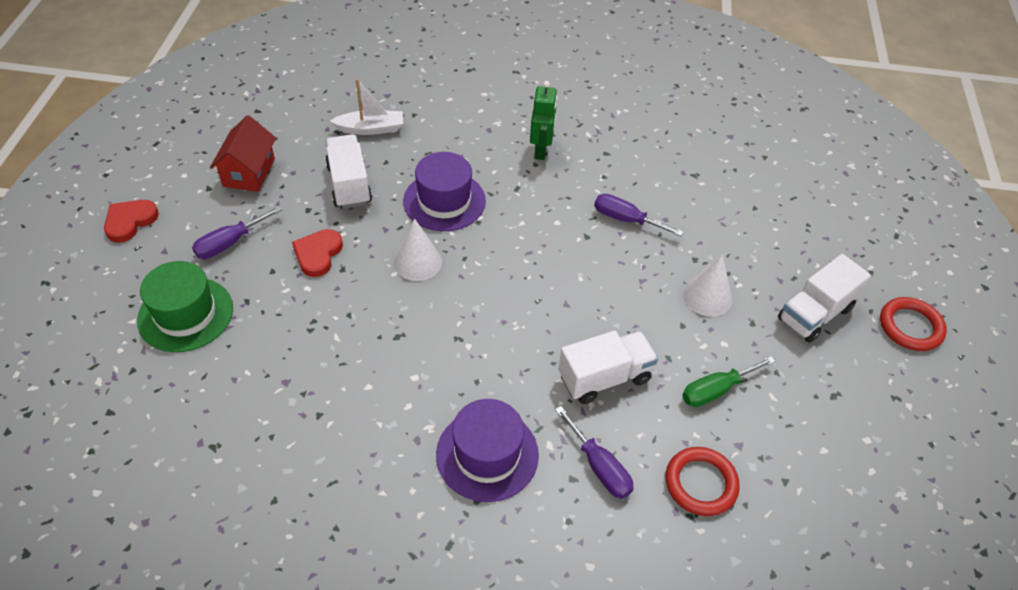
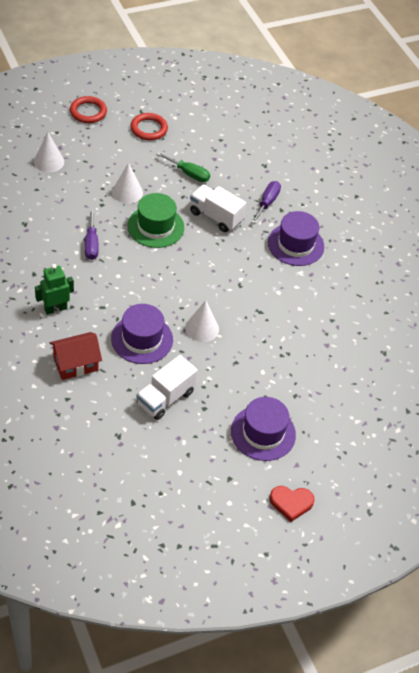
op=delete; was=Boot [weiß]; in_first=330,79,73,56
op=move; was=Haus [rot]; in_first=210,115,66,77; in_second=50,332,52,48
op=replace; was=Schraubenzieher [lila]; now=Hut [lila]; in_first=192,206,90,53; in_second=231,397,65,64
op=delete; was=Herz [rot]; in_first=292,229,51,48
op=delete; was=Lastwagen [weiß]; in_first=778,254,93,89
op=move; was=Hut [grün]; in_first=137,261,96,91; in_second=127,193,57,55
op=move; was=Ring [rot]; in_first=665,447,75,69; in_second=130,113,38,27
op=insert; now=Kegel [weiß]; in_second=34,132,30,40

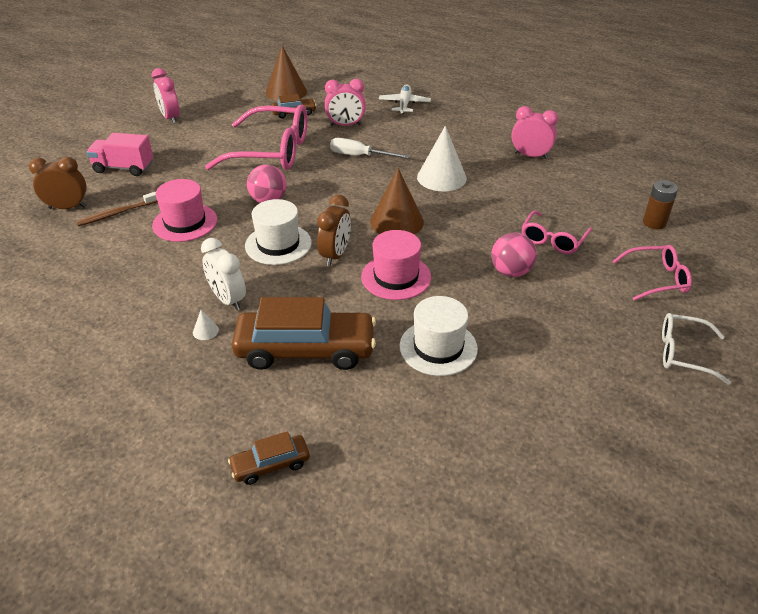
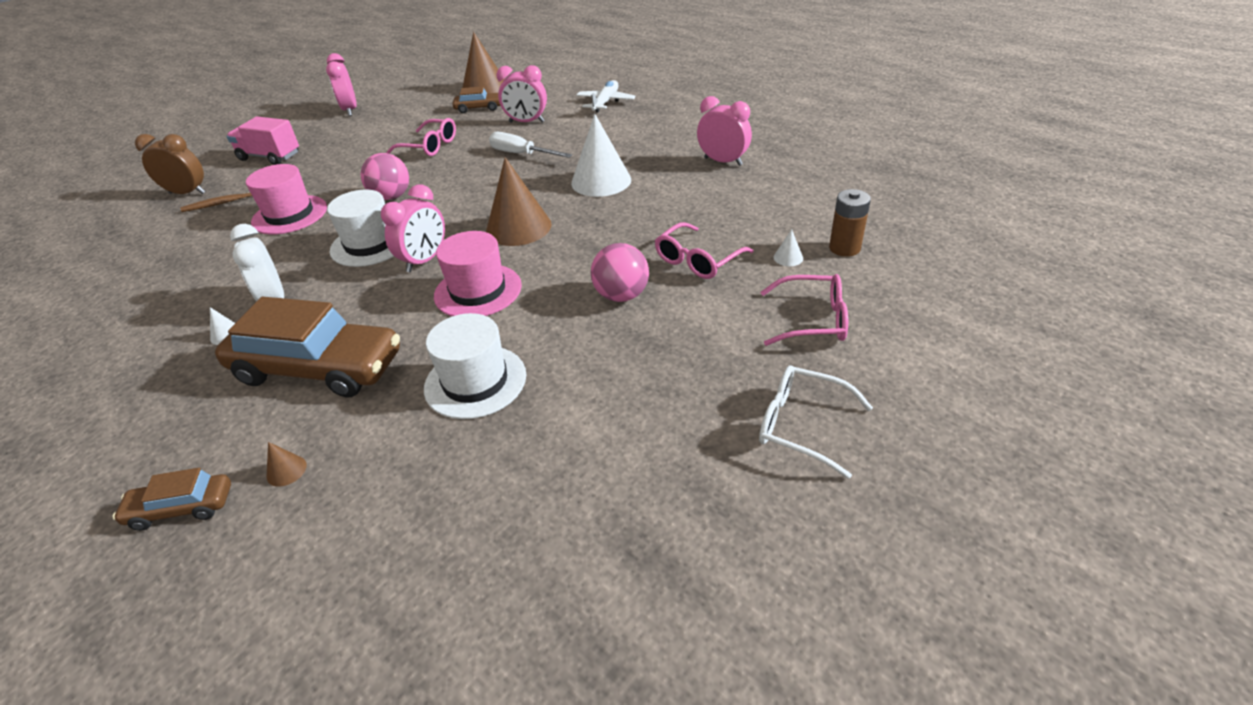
op=resize; was=Brille [rosa]; in_first=205,105,102,65; in_second=386,118,70,38; ratio=0.54
op=recolor; was=Wecker [braun]; now=Wecker [rosa]; in_first=317,195,34,71; in_second=381,184,64,88
op=insert; now=Kegel [weiß]; in_second=774,229,29,37
op=insert; now=Kegel [braun]; in_second=267,442,40,45

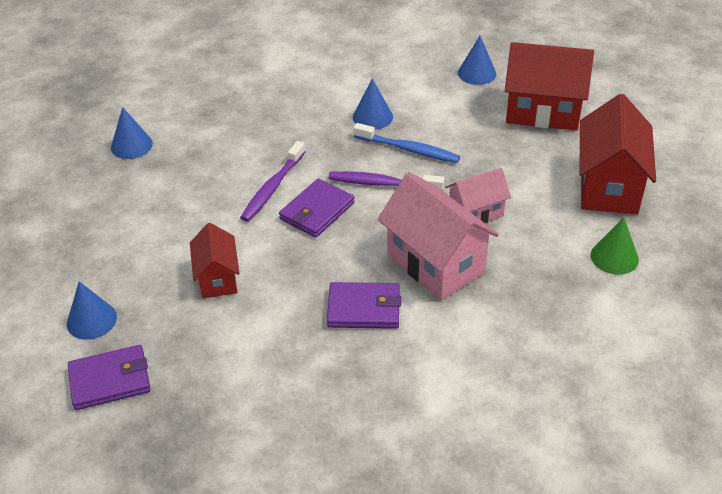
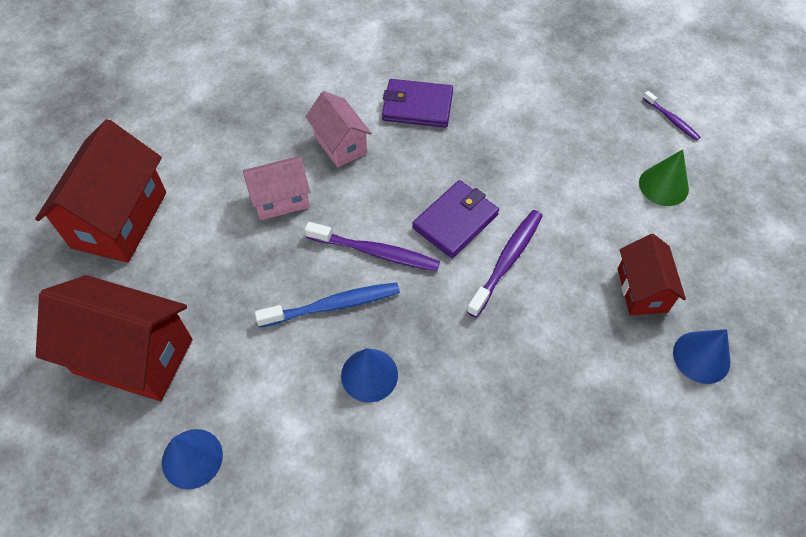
op=rotate; was=Zahnbürste [blau]; in_first=354,123,106,40; in_second=255,282,145,45; clockwise=135
op=resize; was=Haus [rosa]; in_first=377,172,122,128; in_second=305,91,67,77; ratio=0.58
op=move; was=Kegel [grün]; in_first=591,218,48,57; in_second=639,149,50,57
op=move; was=Haus [rot]; in_first=190,223,50,75; in_second=618,234,68,81
op=replace; was=Kegel [blau]; now=Zahnbürste [lila]; in_first=67,281,50,59; in_second=643,91,57,50
op=delete; was=Geldbörse [lila]; in_first=68,345,83,65

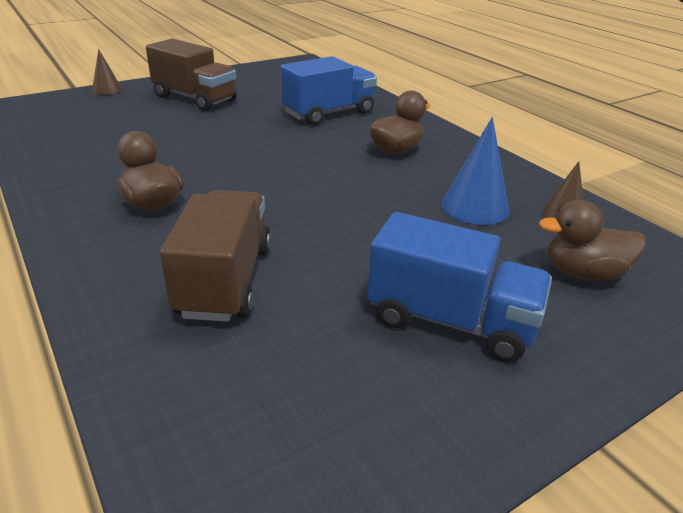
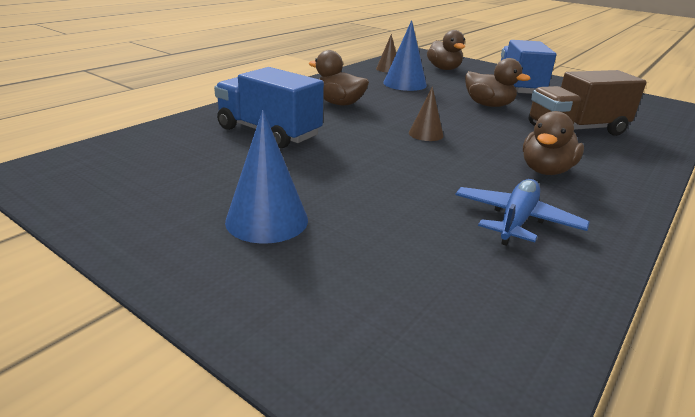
op=replace; was=Lastwagen [braun]; now=Kegel [blau]; in_first=146,39,91,72; in_second=225,110,83,134
op=move; was=Kegel [braun]; in_first=92,49,30,46; in_second=409,86,34,55
op=insert; now=Ente [braun]; in_second=465,58,66,49
op=insert; now=Flugzeug [blau]; in_second=455,179,135,67

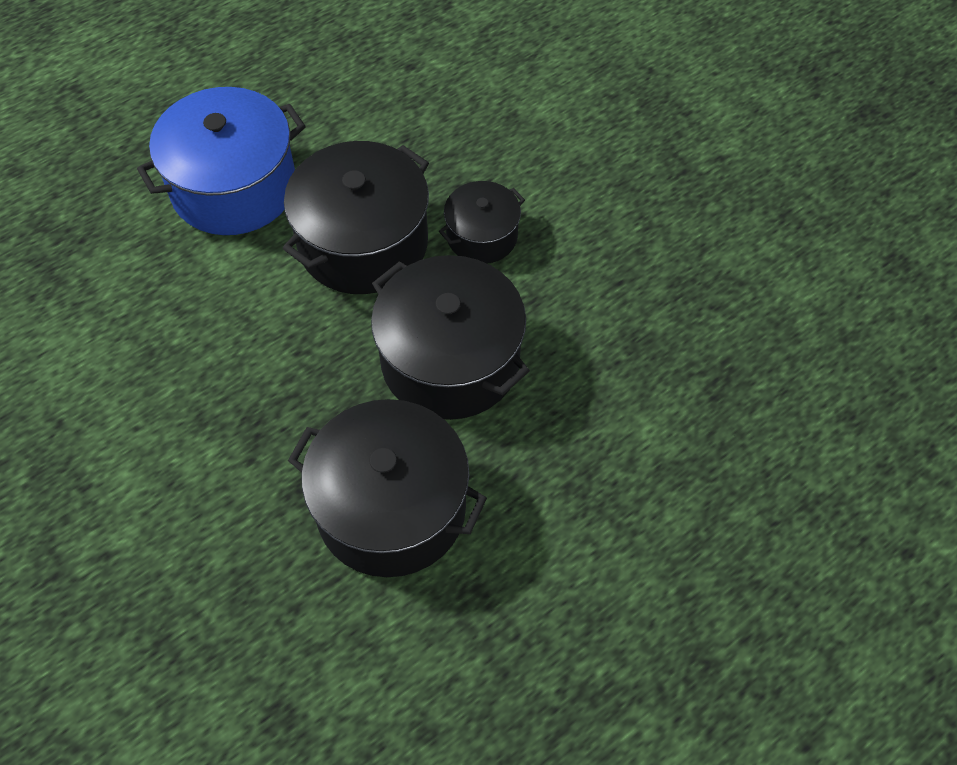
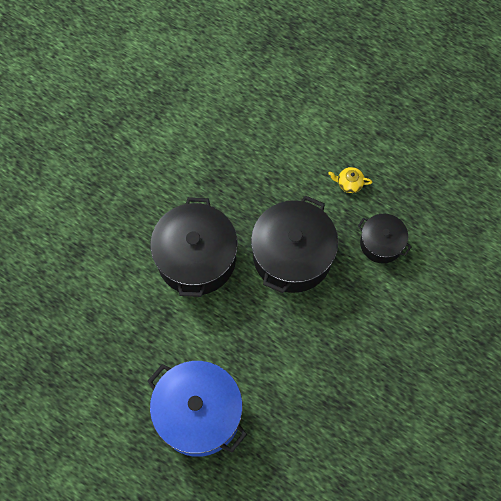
op=move; was=Kochtopf [blau]; in_first=137,87,169,148; in_second=147,361,100,96
op=replace; was=Kochtopf [schwarz]; now=Teekanne [gelb]; in_first=283,141,146,153; in_second=328,167,44,26

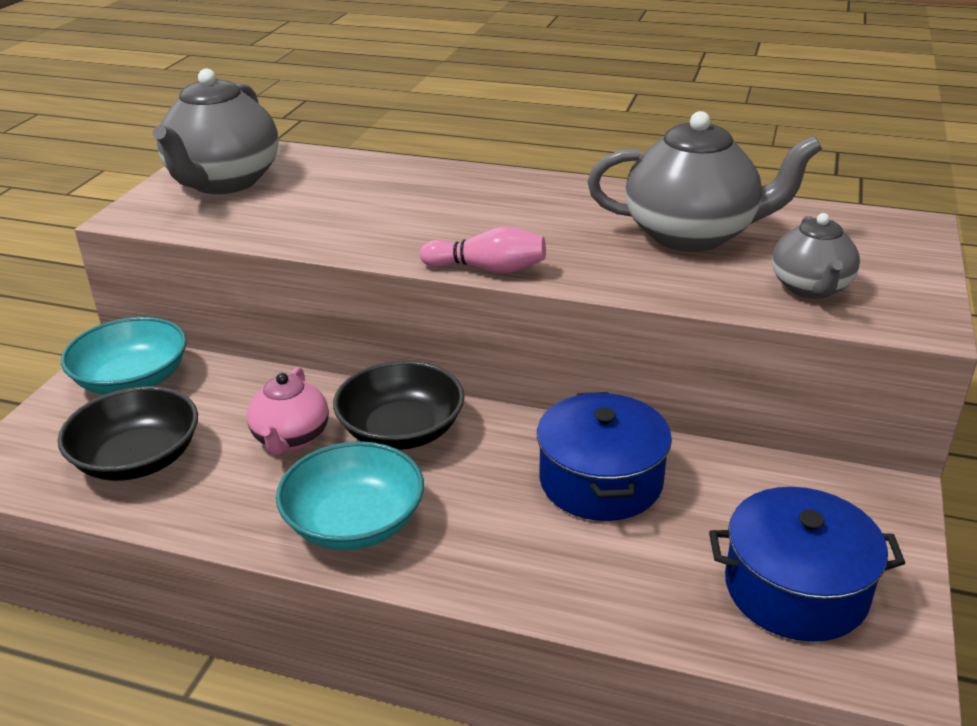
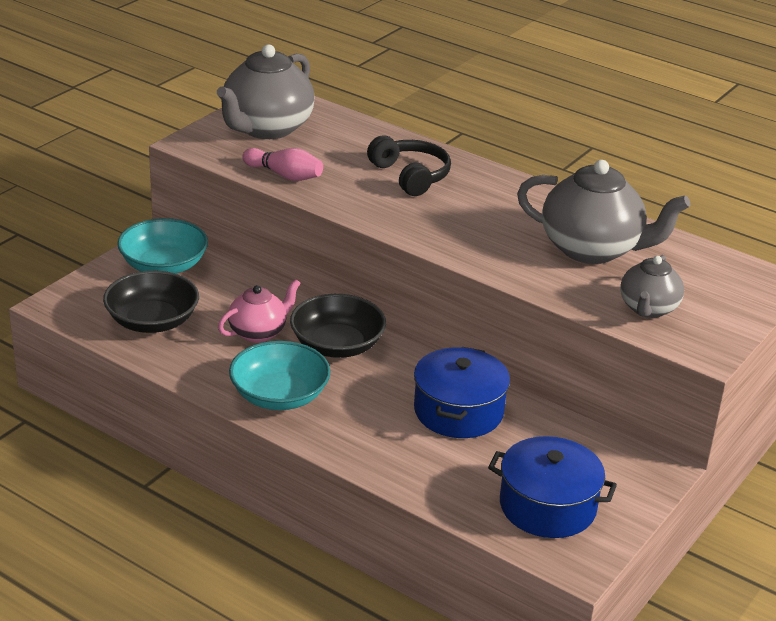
op=move; was=Bowlingkegel [rosa]; in_first=420,226,126,48; in_second=242,148,81,33
op=rotate; was=Teekanne [rosa]; in_first=247,367,82,88; in_second=218,279,83,64; clockwise=-150
op=insert; now=Kopfhörer [schwarz]; in_second=367,135,84,61

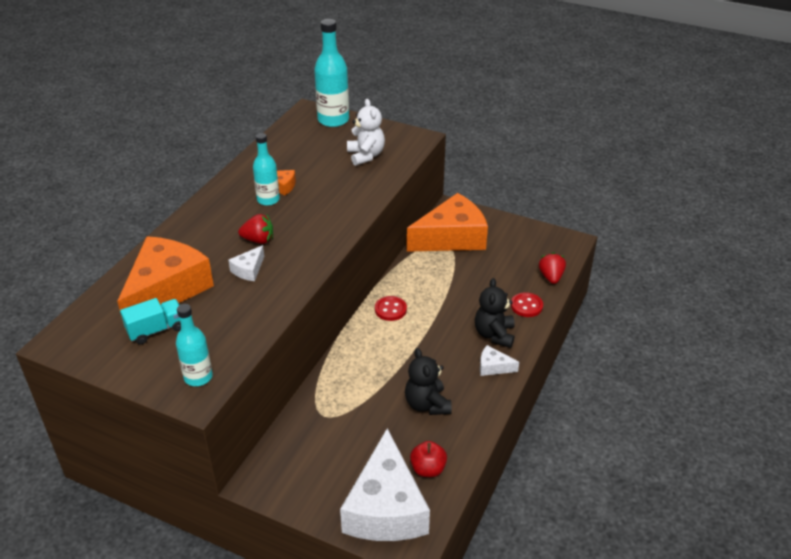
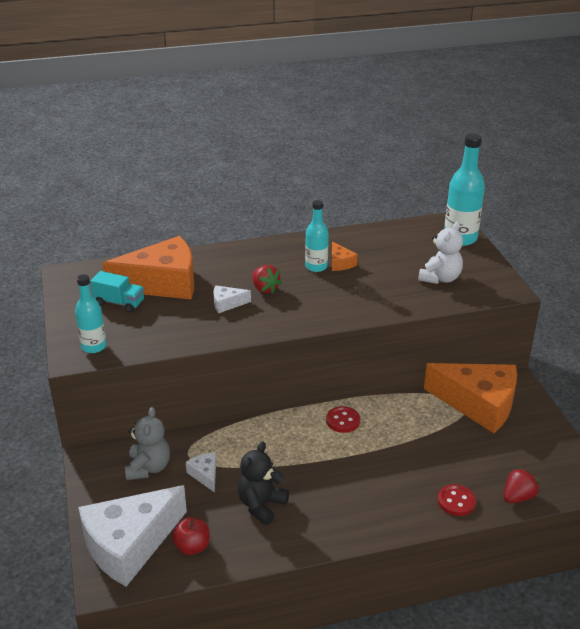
op=delete; was=Teddybär [schwarz]; in_first=475,278,40,70
op=move; was=Käse [weiß]; in_first=480,345,39,31; in_second=186,453,30,40
op=insert; now=Teddybär [grau]; in_second=125,407,45,73

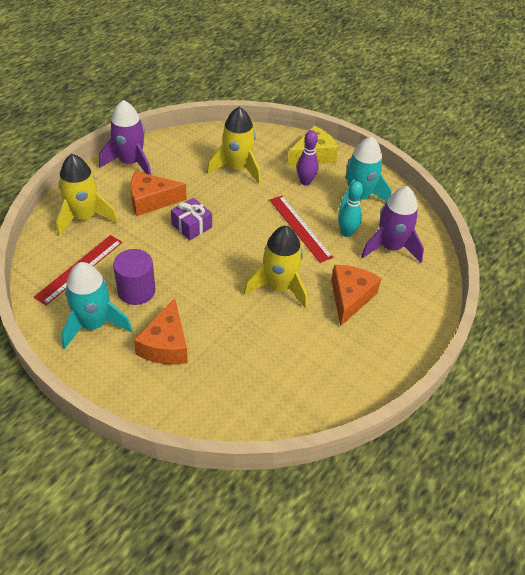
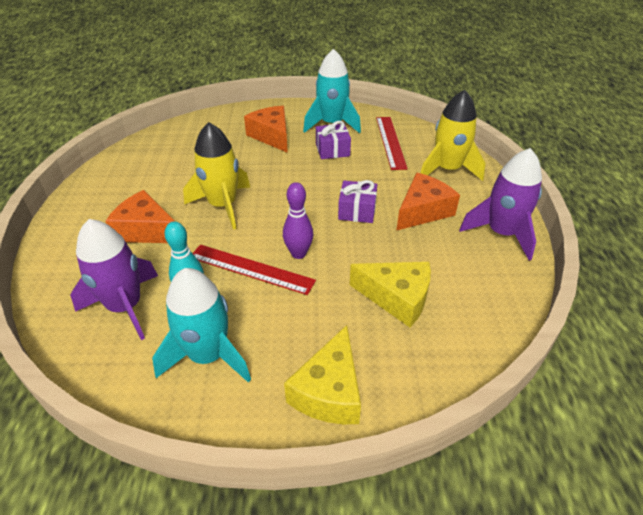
op=replace; was=Rakete [gelb]; now=Käse [gelb]; in_first=207,107,54,77; in_second=350,262,81,65
op=move; was=Bowlingkegel [lila]; in_first=297,130,22,56; in_second=283,182,30,77
op=replace; was=Vollzylinder [lila]; now=Geschenk [lila]; in_first=113,249,42,56; in_second=316,121,35,38
op=rotate; was=Käse [orange]; in_first=331,265,51,62; in_second=105,190,71,53; clockwise=135

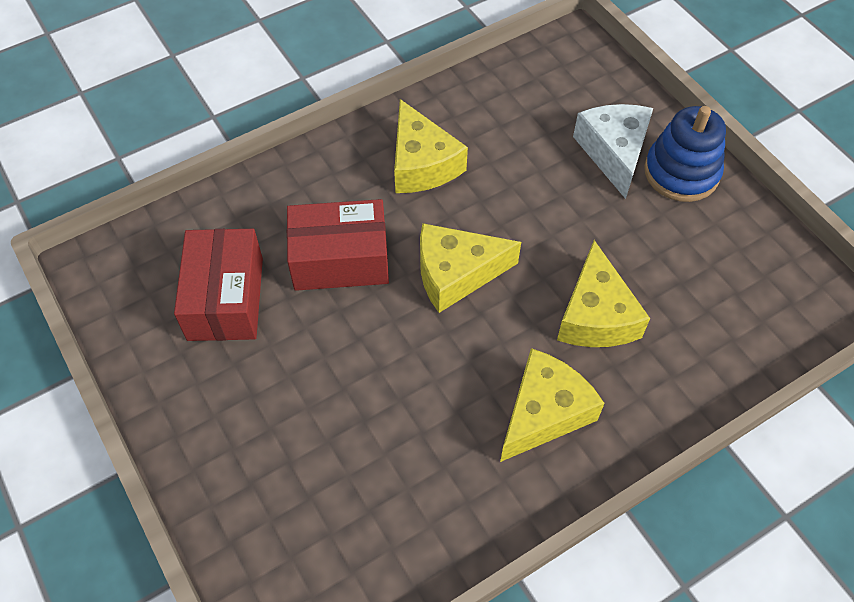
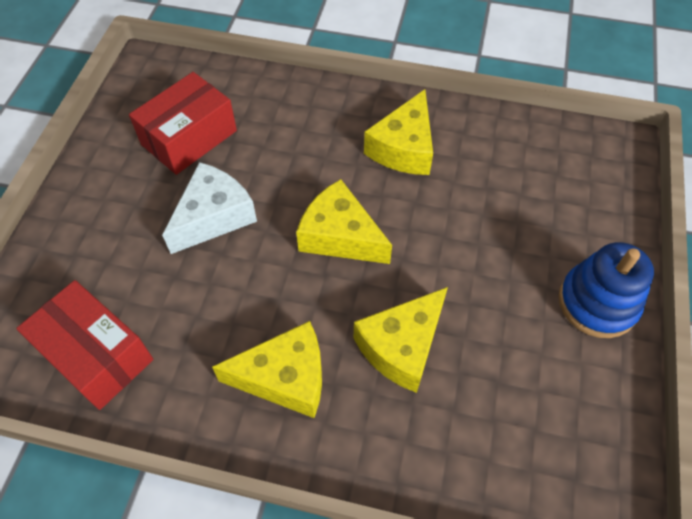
op=move; was=Käse [weiß]; in_first=573,104,80,95; in_second=162,162,95,92
op=move; was=Schachtel [rot]; in_first=287,199,102,92; in_second=16,280,137,130

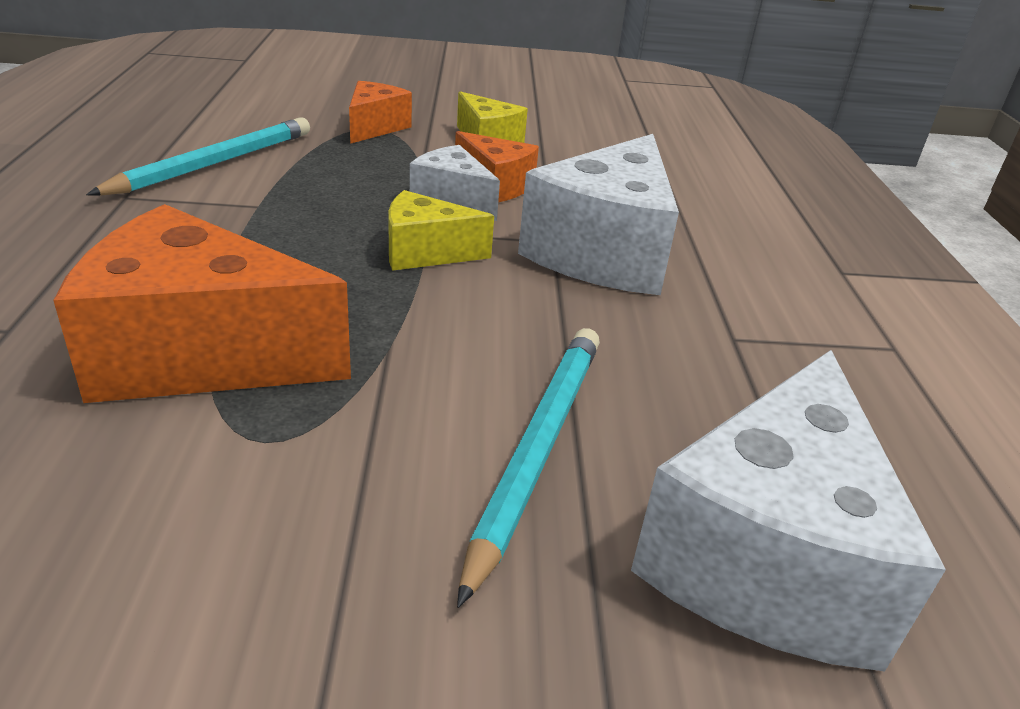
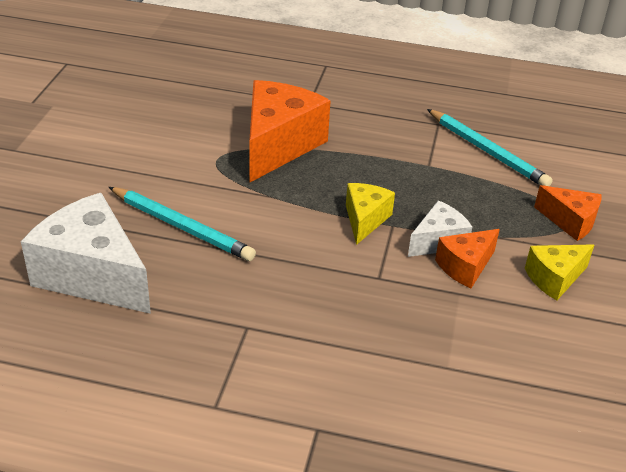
op=delete; was=Käse [weiß]; in_first=518,134,161,161

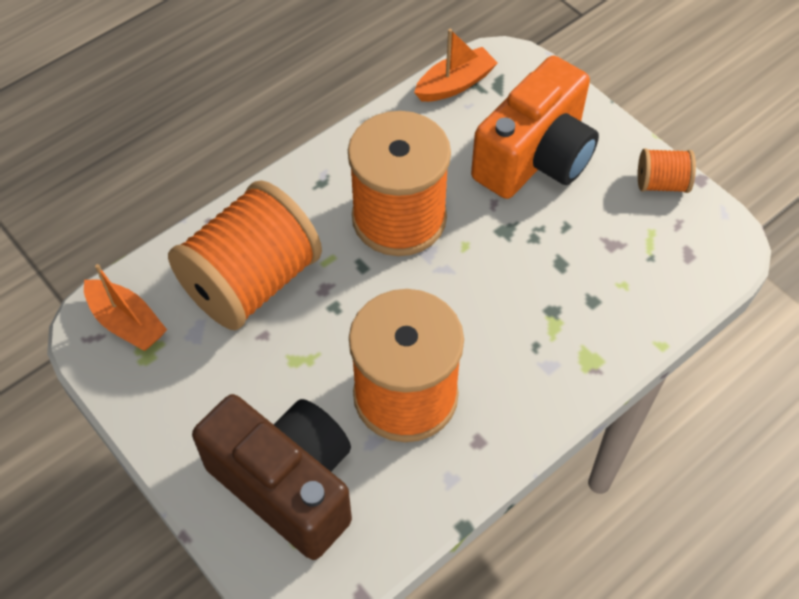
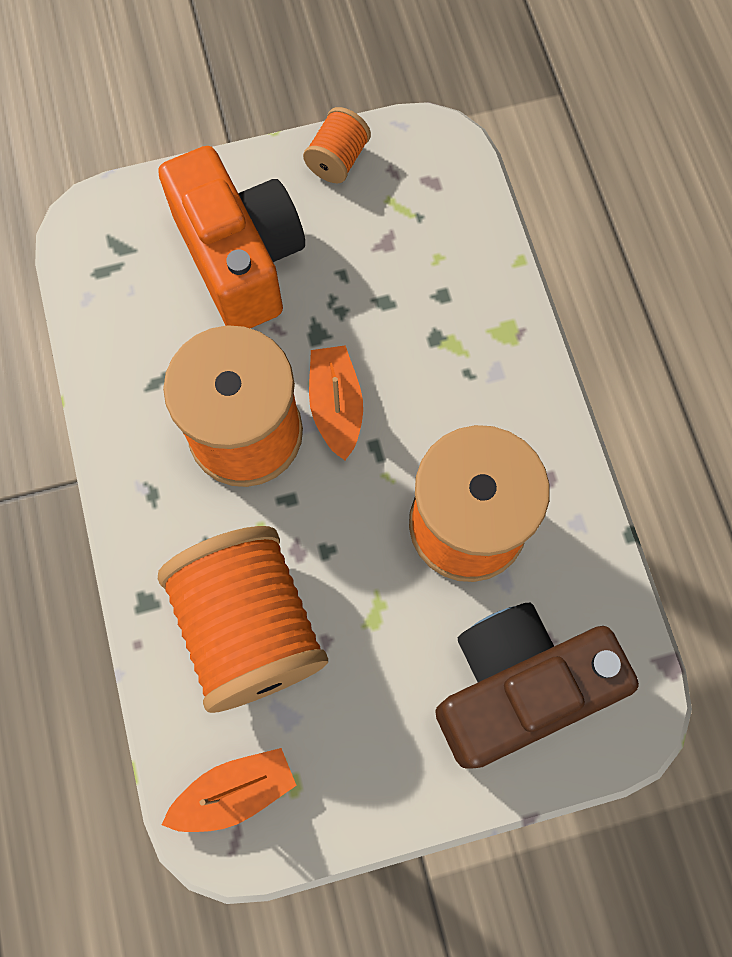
op=move; was=Boot [orange]; in_first=414,29,84,73; in_second=309,345,54,115

